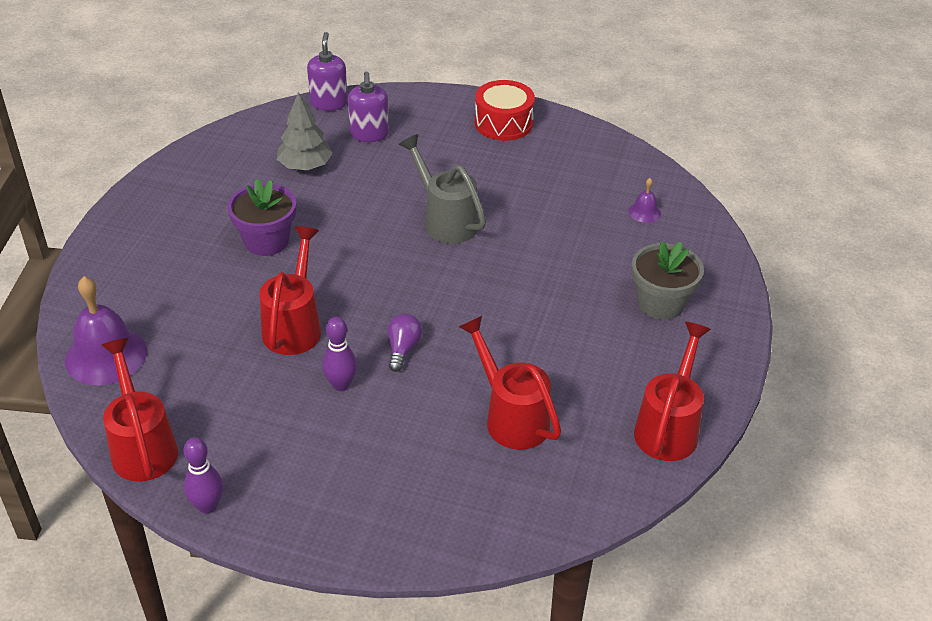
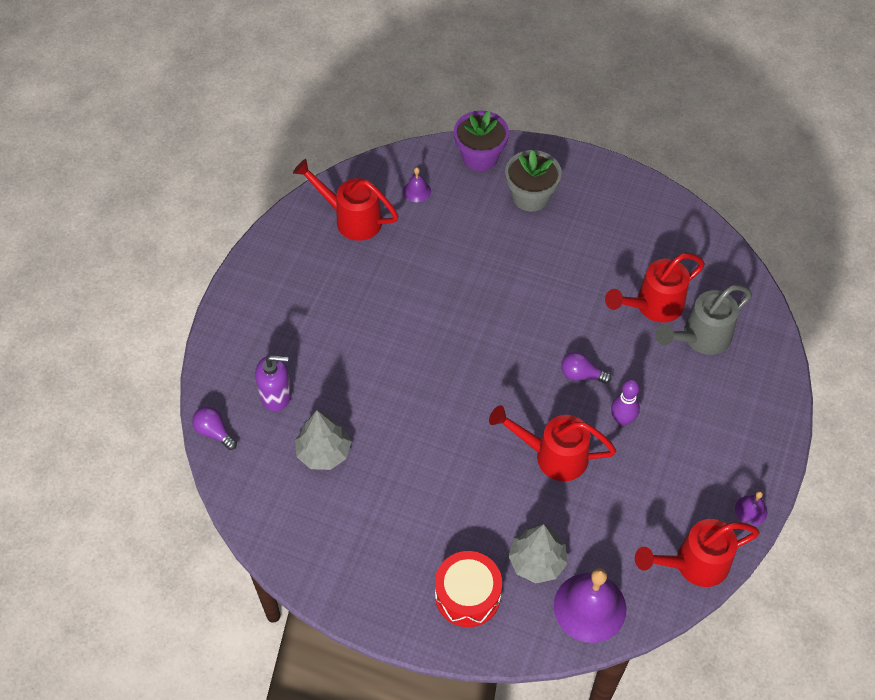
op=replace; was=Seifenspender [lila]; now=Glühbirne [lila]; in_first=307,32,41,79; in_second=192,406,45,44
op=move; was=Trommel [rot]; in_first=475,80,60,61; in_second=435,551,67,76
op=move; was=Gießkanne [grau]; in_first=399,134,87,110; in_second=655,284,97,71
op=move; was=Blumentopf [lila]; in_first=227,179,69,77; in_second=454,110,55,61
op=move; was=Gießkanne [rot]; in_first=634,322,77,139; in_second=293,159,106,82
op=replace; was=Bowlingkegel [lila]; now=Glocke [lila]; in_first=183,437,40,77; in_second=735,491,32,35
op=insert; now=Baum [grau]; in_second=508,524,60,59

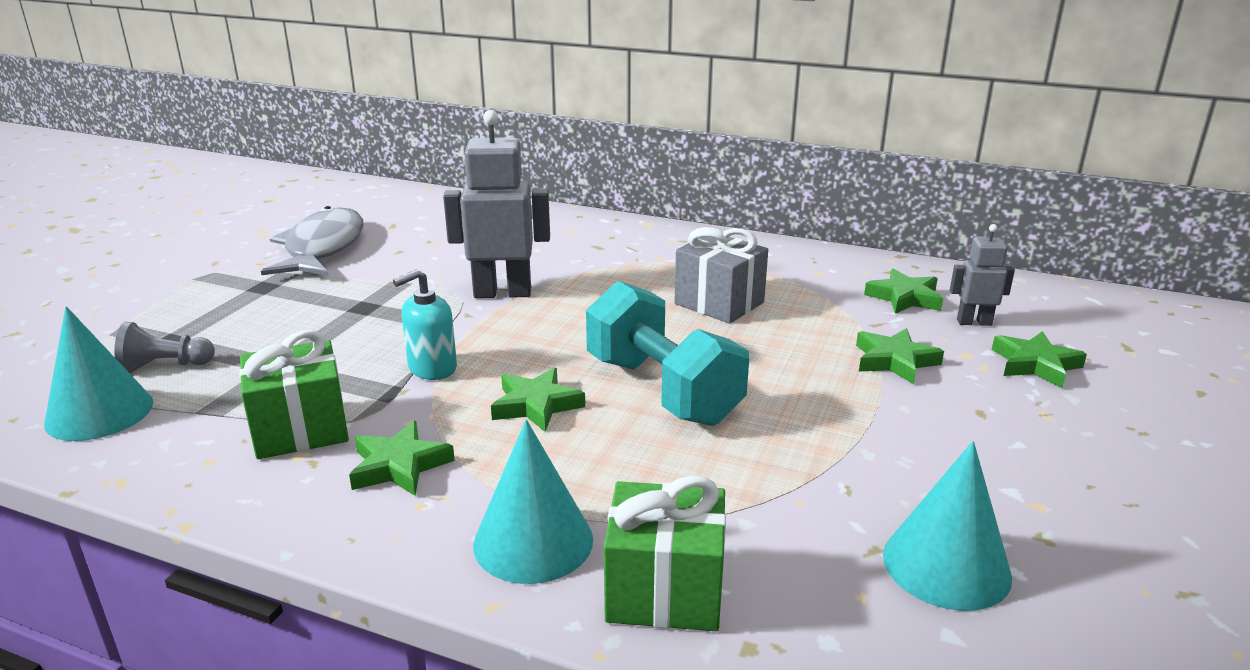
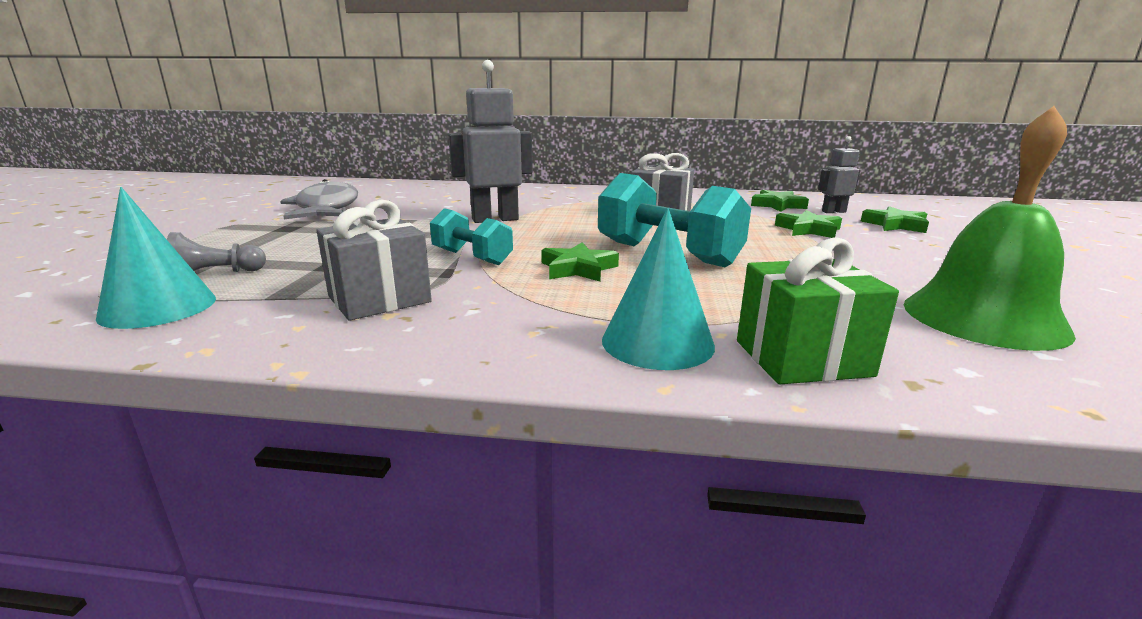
op=replace; was=Seifenspender [türkis]; now=Hantel [türkis]; in_first=393,269,64,111; in_second=430,208,83,57
op=recolor; was=Geschenk [grün]; now=Geschenk [grau]; in_first=239,330,110,129; in_second=316,200,116,121
op=delete; was=Stern [grün]; in_first=349,421,106,75
op=replace; was=Kegel [türkis]; now=Glocke [grün]; in_first=883,441,129,170; in_second=904,106,172,245

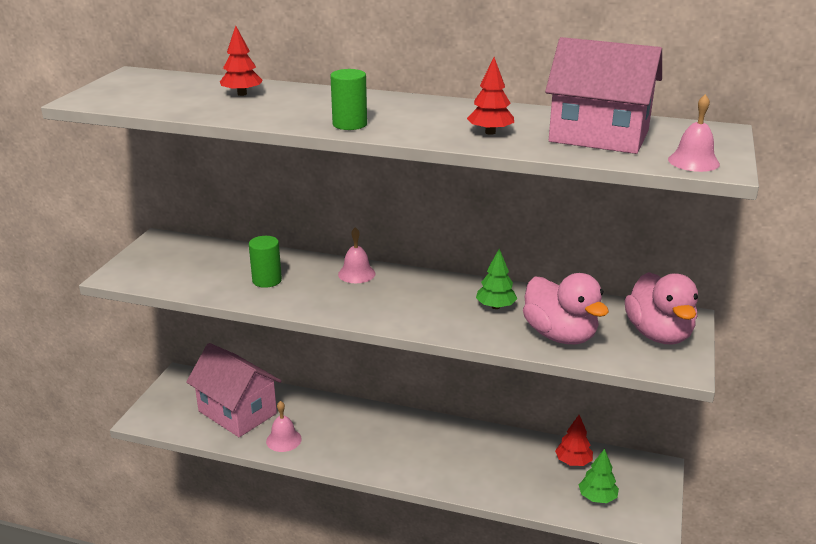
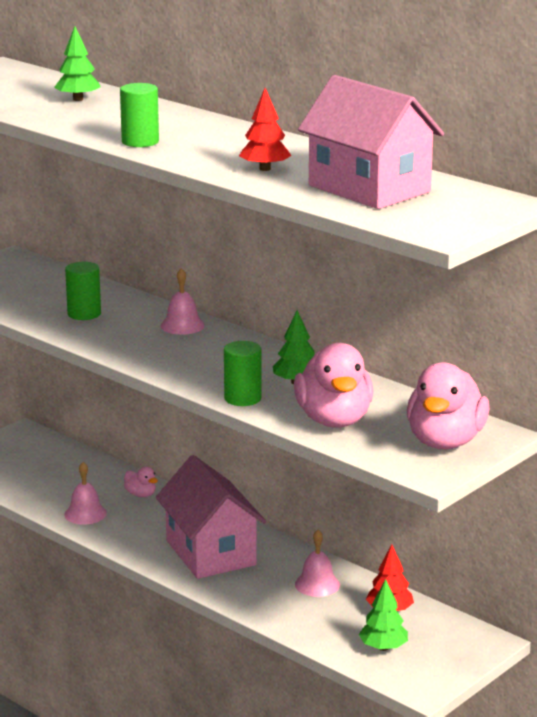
op=recolor; was=Baum [rot]; now=Baum [grün]; in_first=220,26,43,70; in_second=54,26,47,75
op=move; was=Glocke [rosa]; in_first=668,94,52,78; in_second=295,530,45,67
op=move; was=Haus [rosa]; in_first=186,343,95,94; in_second=156,455,110,124
op=insert; now=Vollzylinder [grün]; in_second=224,341,38,65
op=insert; now=Ente [rosa]; in_second=124,467,34,30

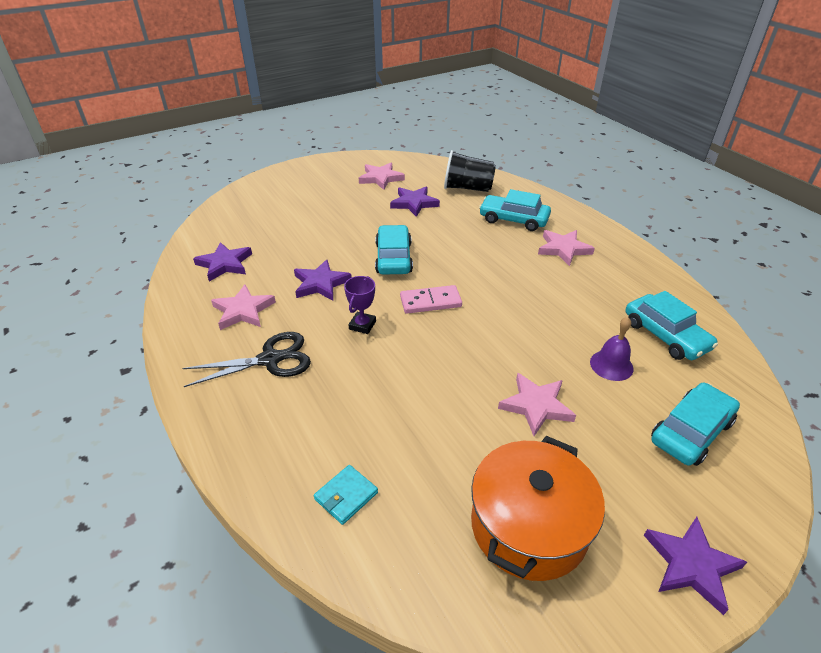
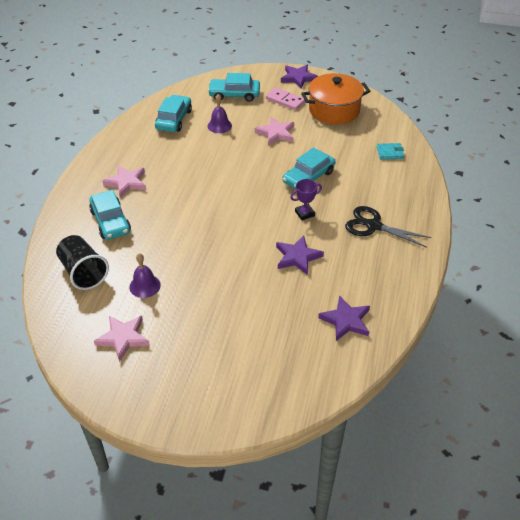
op=replace; was=Stern [lila]; now=Glocke [lila]; in_first=390,187,50,30; in_second=130,253,31,45
op=move; was=Auto [türkis]; in_first=375,225,38,50; in_second=282,147,54,43
op=delete; was=Stern [rosa]; in_first=211,284,65,46
op=move; was=Dominostein [rosa]; in_first=400,285,62,29; in_second=266,87,39,23

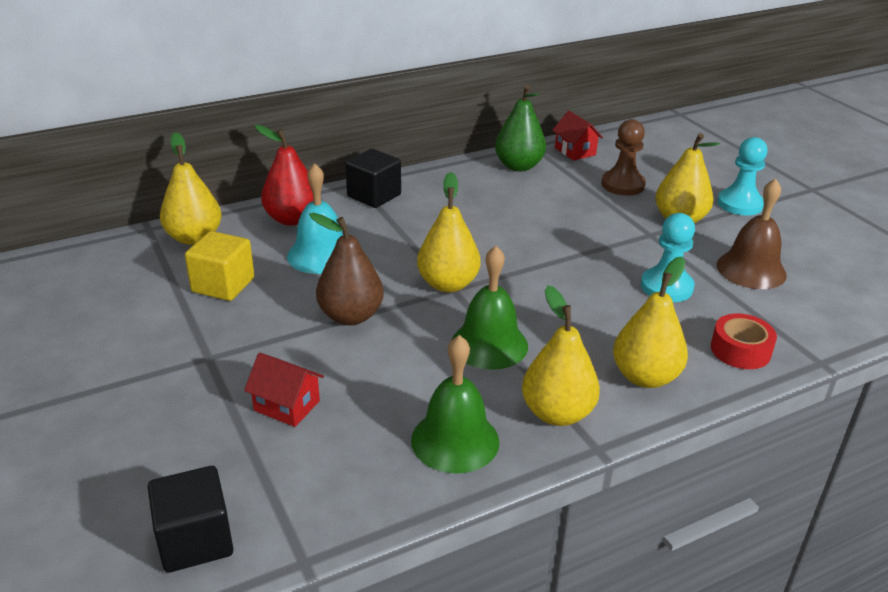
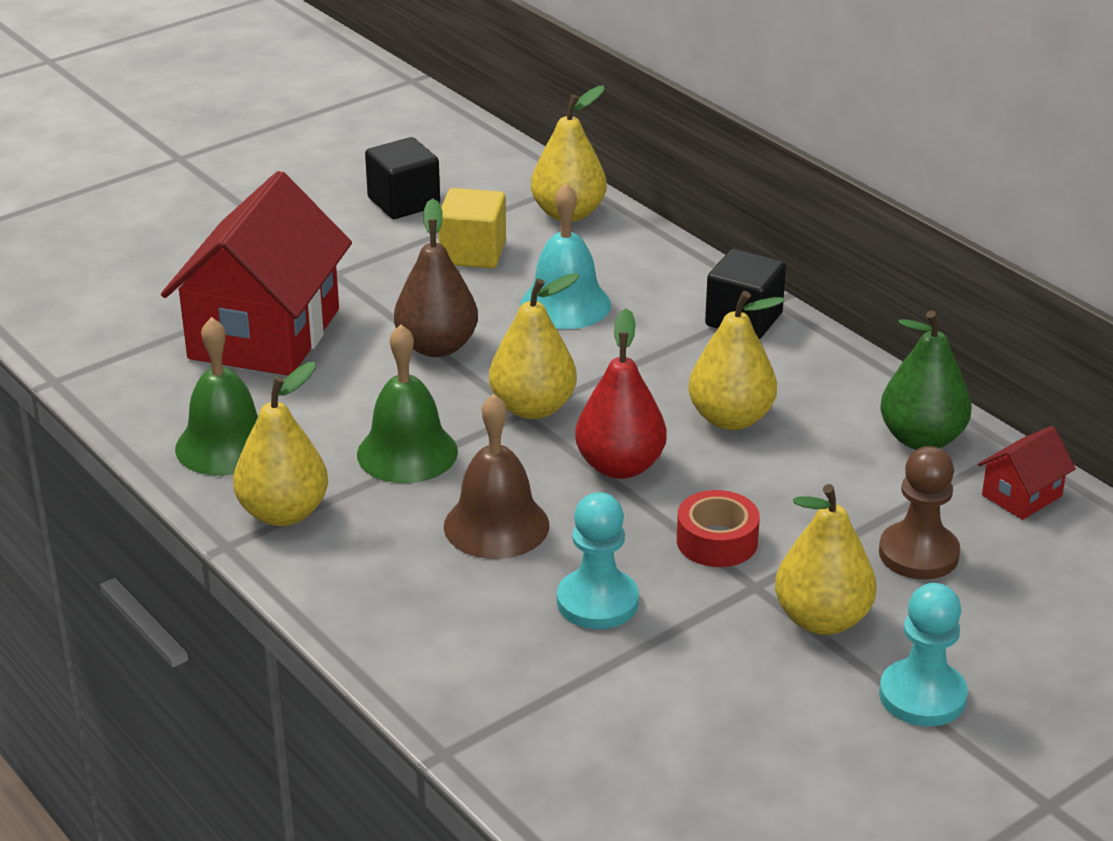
op=move; was=Birne [rot]; in_first=255,125,58,101; in_second=575,308,92,171
op=move; was=Glocke [braun]; in_first=716,178,71,111; in_second=444,394,105,165
op=move; was=Birne [gelb]; in_first=613,256,75,132; in_second=688,291,97,139
op=move; was=Klebeband [rot]; in_first=711,313,66,56; in_second=677,490,83,77
op=resize; was=Haus [rot]; in_first=244,353,80,74; in_second=161,171,191,205; ratio=2.35
op=move; was=Kubus [schwarz]; in_first=148,466,85,107; in_second=365,137,75,82

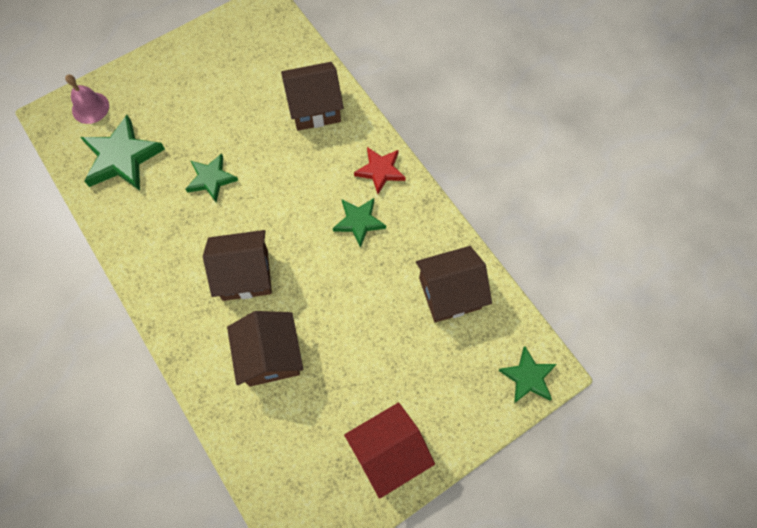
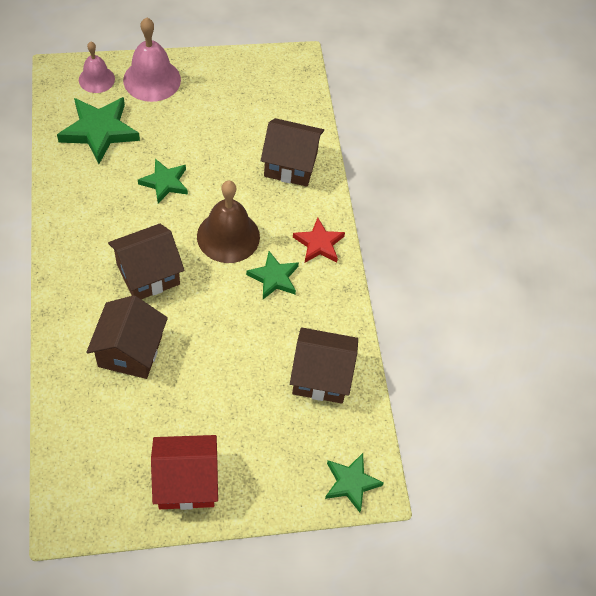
op=rotate; was=Haus [braun]; in_first=203,230,69,71; in_second=108,224,76,75; clockwise=-45
op=insert; now=Glocke [rosa]; in_second=123,17,58,85
op=insert; now=Glocke [braun]; in_second=197,181,63,82

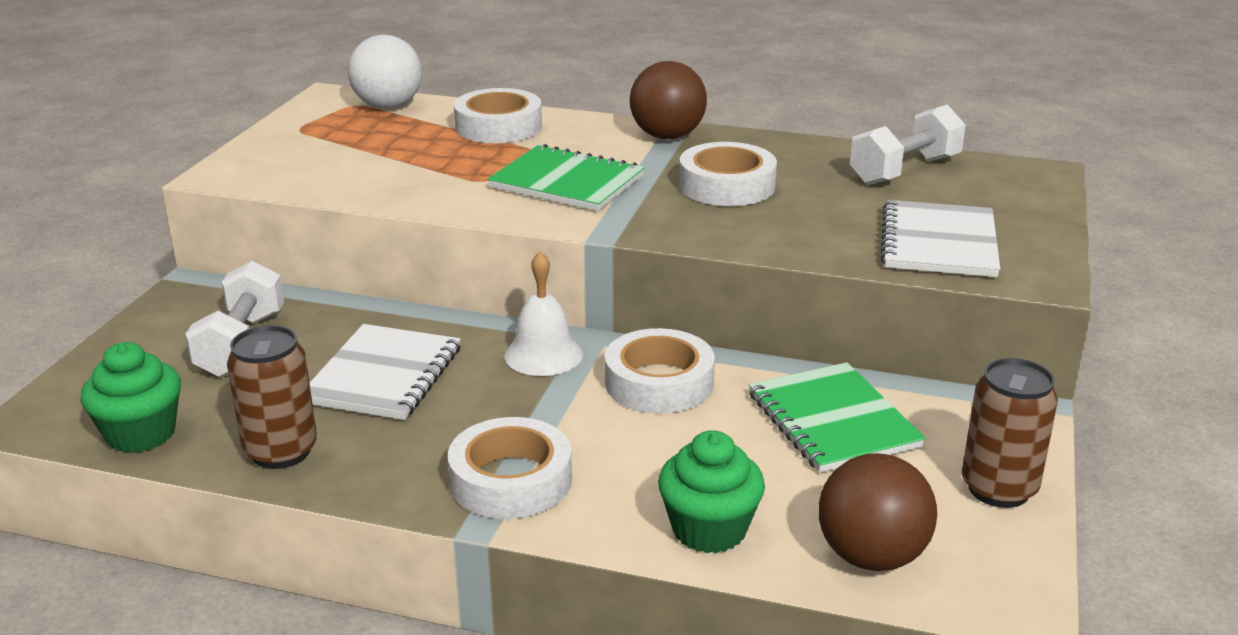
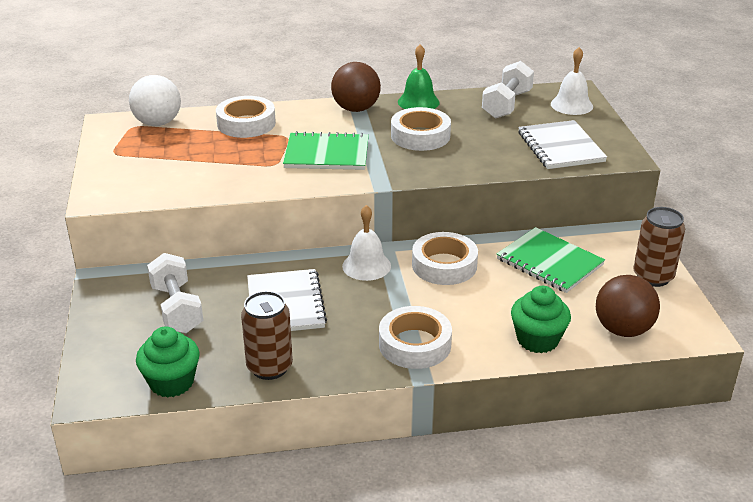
op=insert; now=Glocke [grün]; in_second=398,44,42,65
op=insert; now=Glocke [weiß]; in_second=551,47,42,68

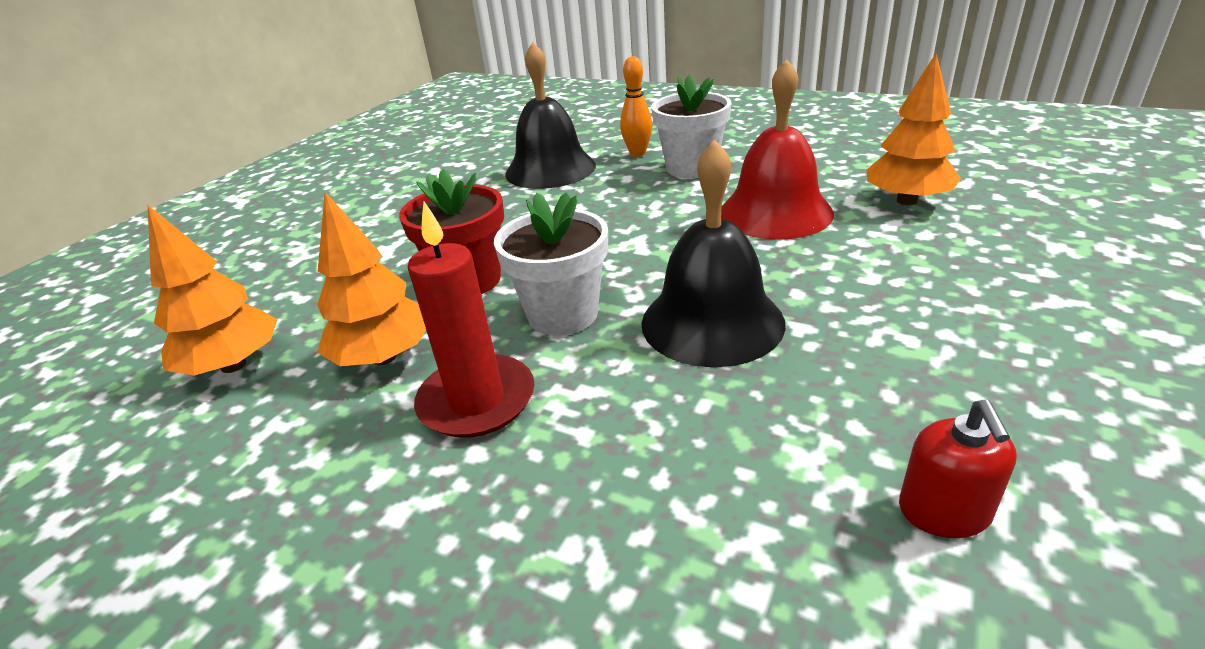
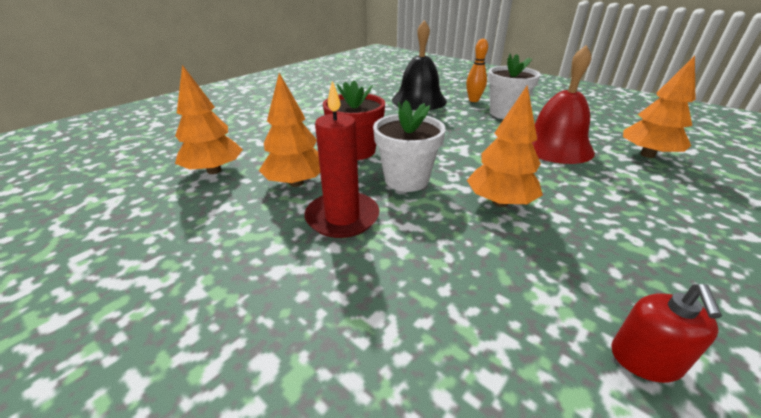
op=replace; was=Glocke [schwarz]; now=Baum [orange]; in_first=641,139,144,229; in_second=467,85,76,122

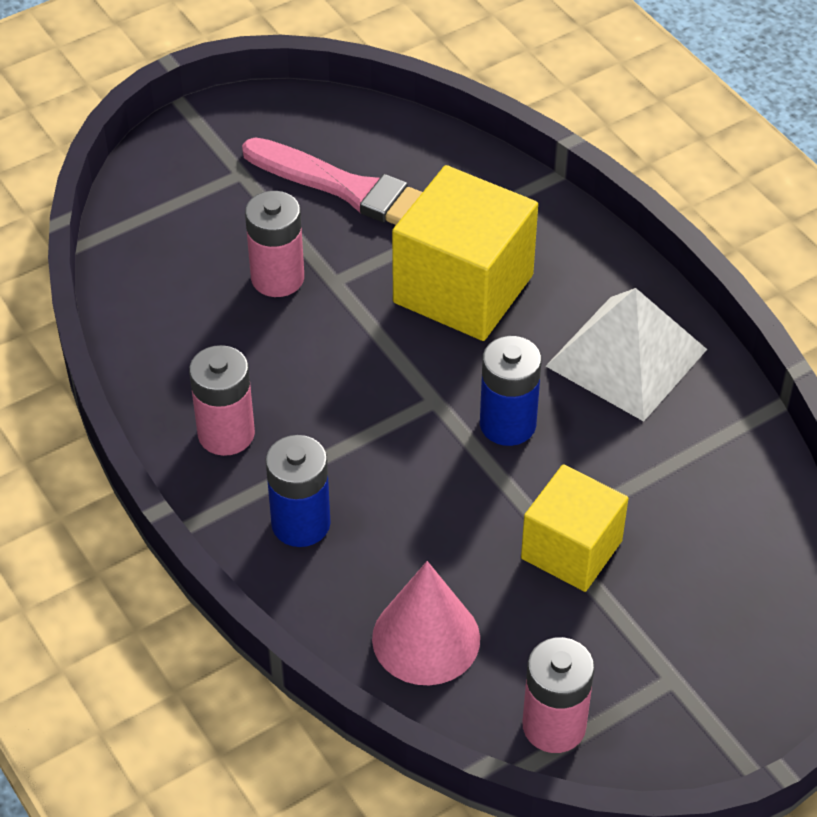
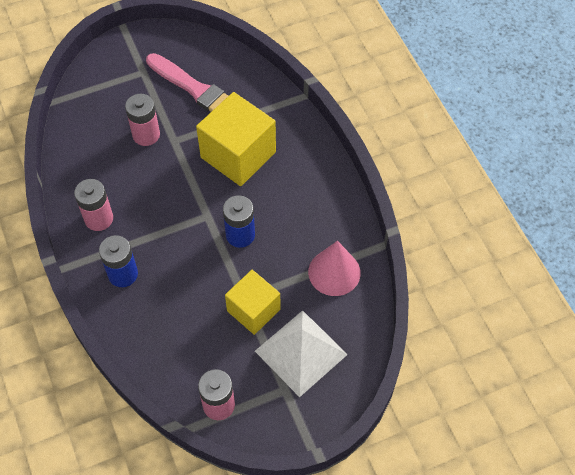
op=move; was=Pyramide [weiß]; in_first=546,288,161,134; in_second=255,310,93,87
op=move; was=Kegel [rosa]; in_first=372,561,108,124; in_second=308,241,53,55

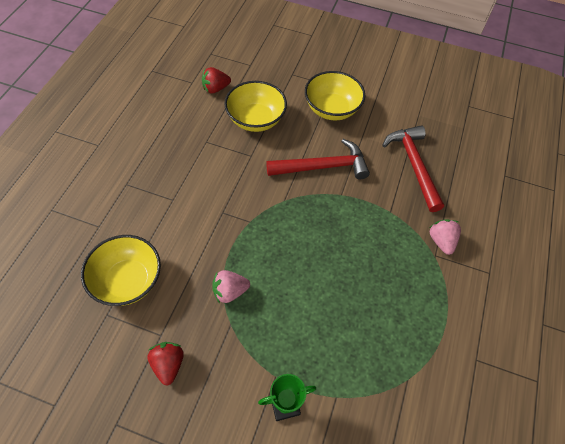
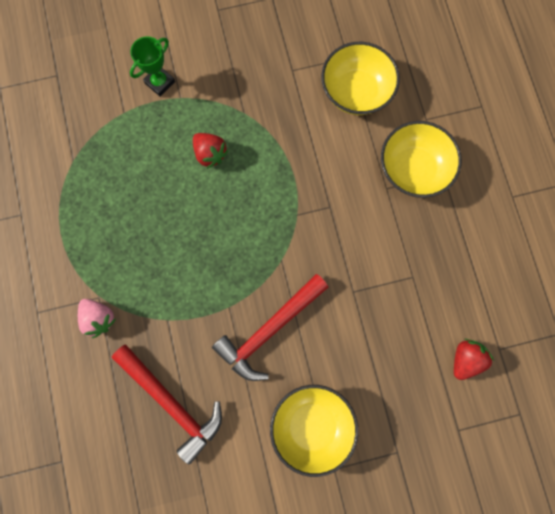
op=move; was=Schüssel [gelb]; in_first=224,81,63,51; in_second=381,121,81,77
op=delete; was=Erdbeere [rosa]; in_first=212,270,38,33
op=move; was=Erdbeere [rot]; in_first=147,342,37,44; in_second=193,133,35,36

